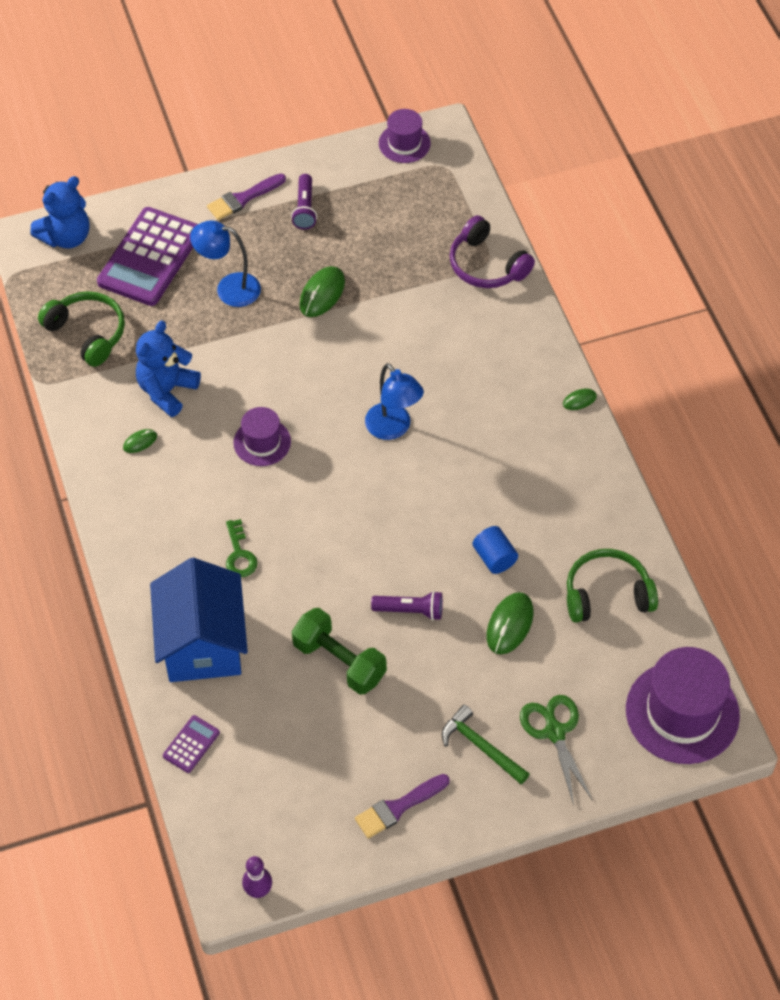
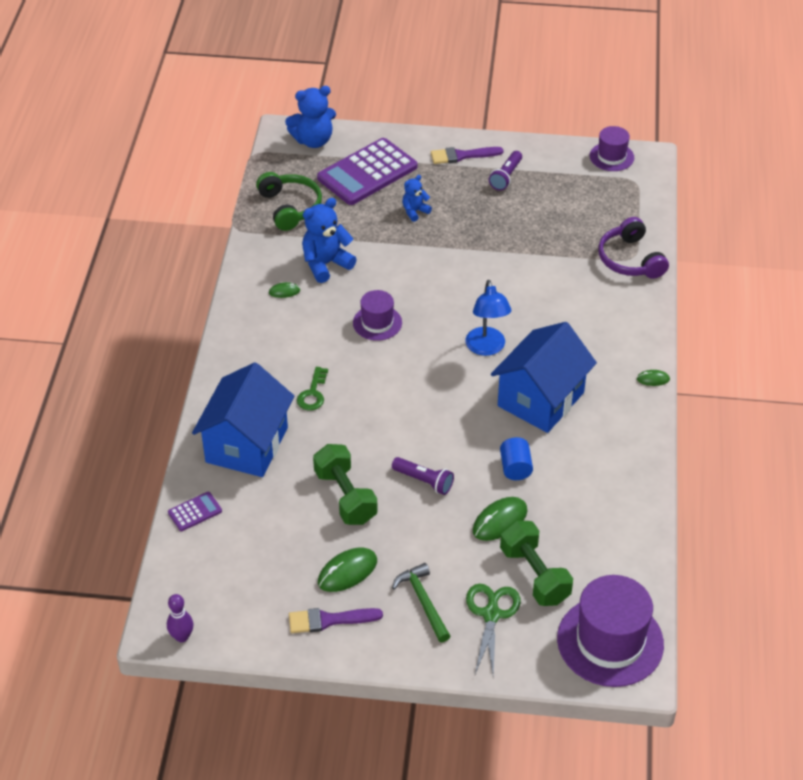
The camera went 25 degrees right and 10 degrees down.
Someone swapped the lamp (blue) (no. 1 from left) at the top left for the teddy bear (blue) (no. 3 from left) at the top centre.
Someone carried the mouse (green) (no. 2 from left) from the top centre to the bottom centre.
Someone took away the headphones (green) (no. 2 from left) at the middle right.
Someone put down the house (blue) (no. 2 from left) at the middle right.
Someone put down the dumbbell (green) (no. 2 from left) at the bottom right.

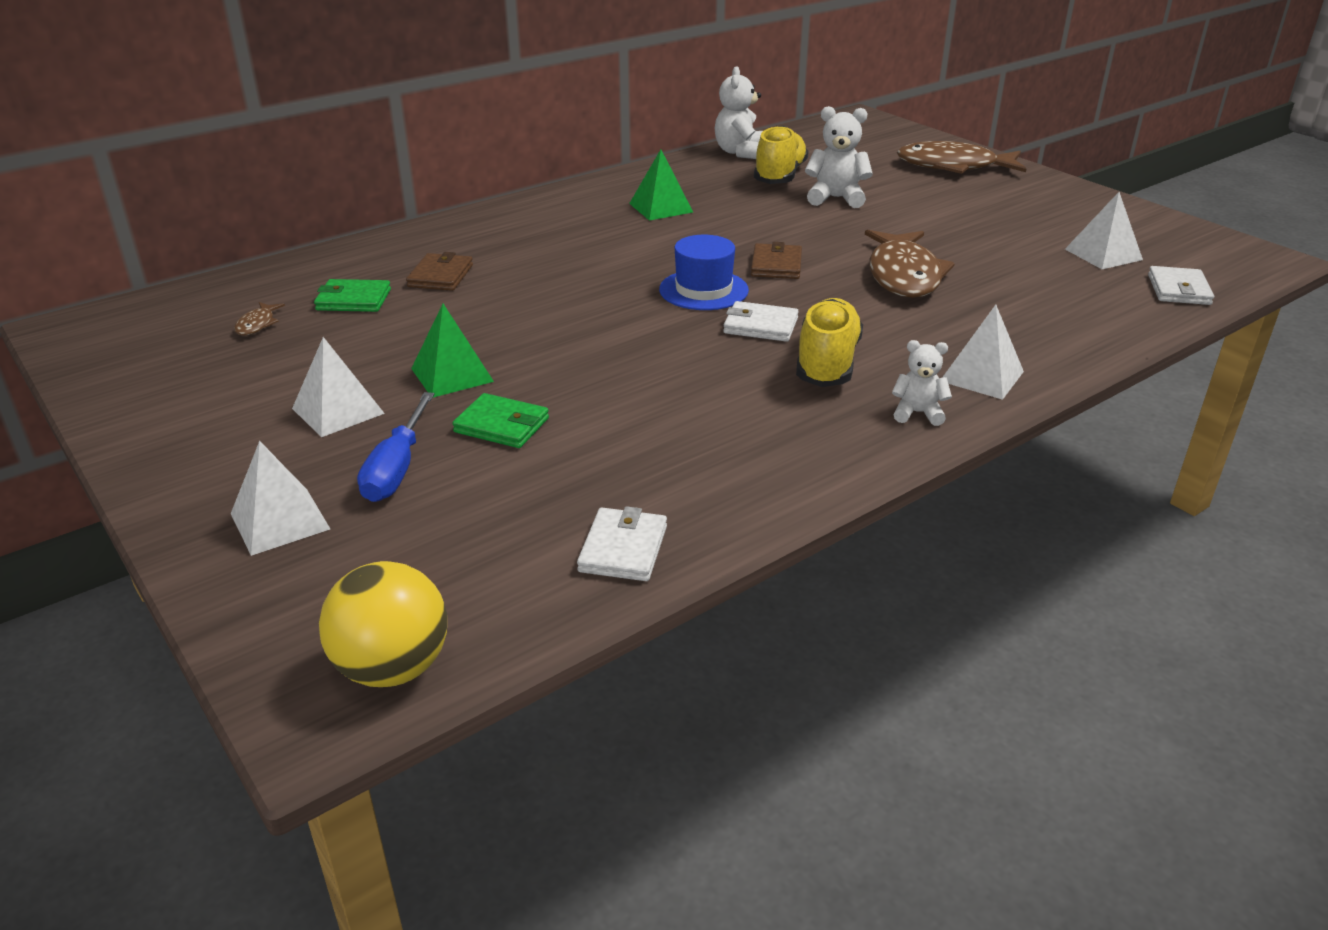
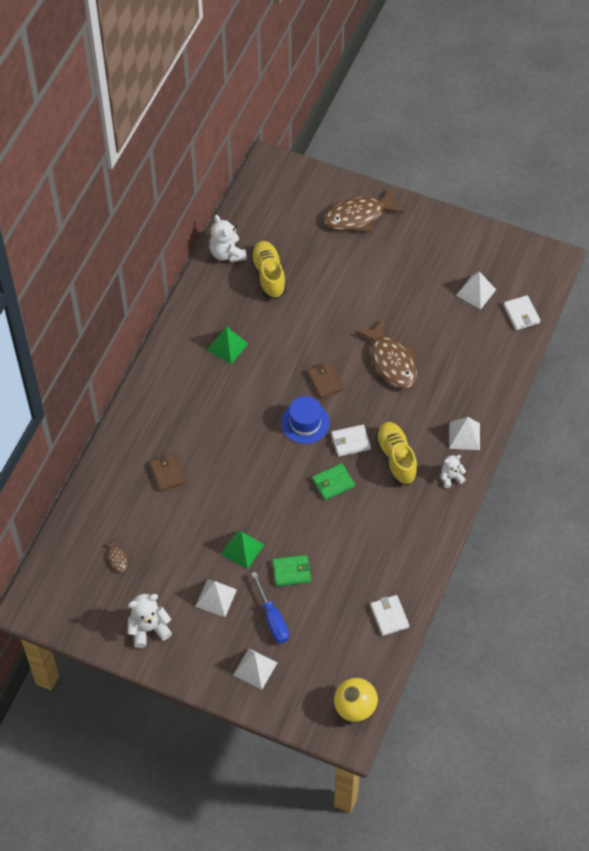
The camera went 30 degrees left and 25 degrees up.
Someone carried the teddy bear (white) (no. 2 from left in the first image) from the top centre to the bottom left.
Someone carried the wallet (green) (no. 1 from left in the first image) from the top left to the centre.

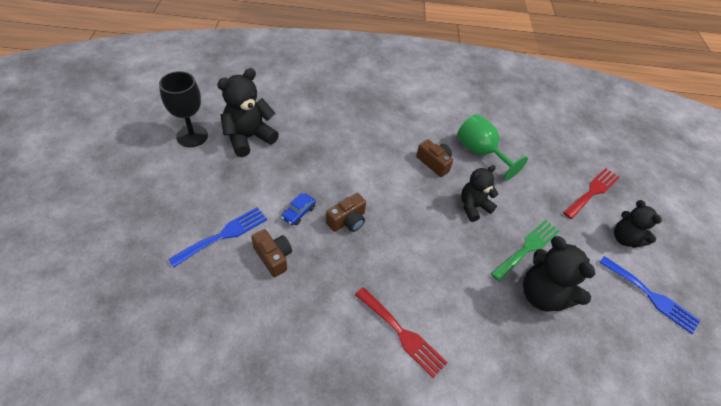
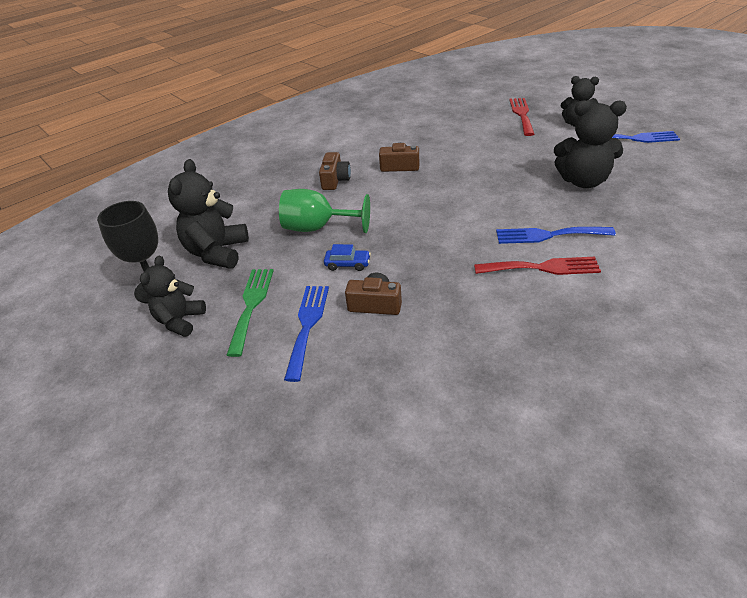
The camera went 35 degrees left and 10 degrees down.
Someone carried the goblet (green) from the middle right to the centre.
Someone carried the teddy bear (black) (no. 2 from left in the first image) from the centre to the middle left.
Someone rotated the car (blue) at the centre by 75 degrees counterclockwise.
Someone carried the camera (brown) (no. 2 from left in the first image) from the centre to the top centre.
Someone carried the fork (green) from the middle right to the centre.
Someone put down the fork (blue) (no. 2 from left) at the middle right.

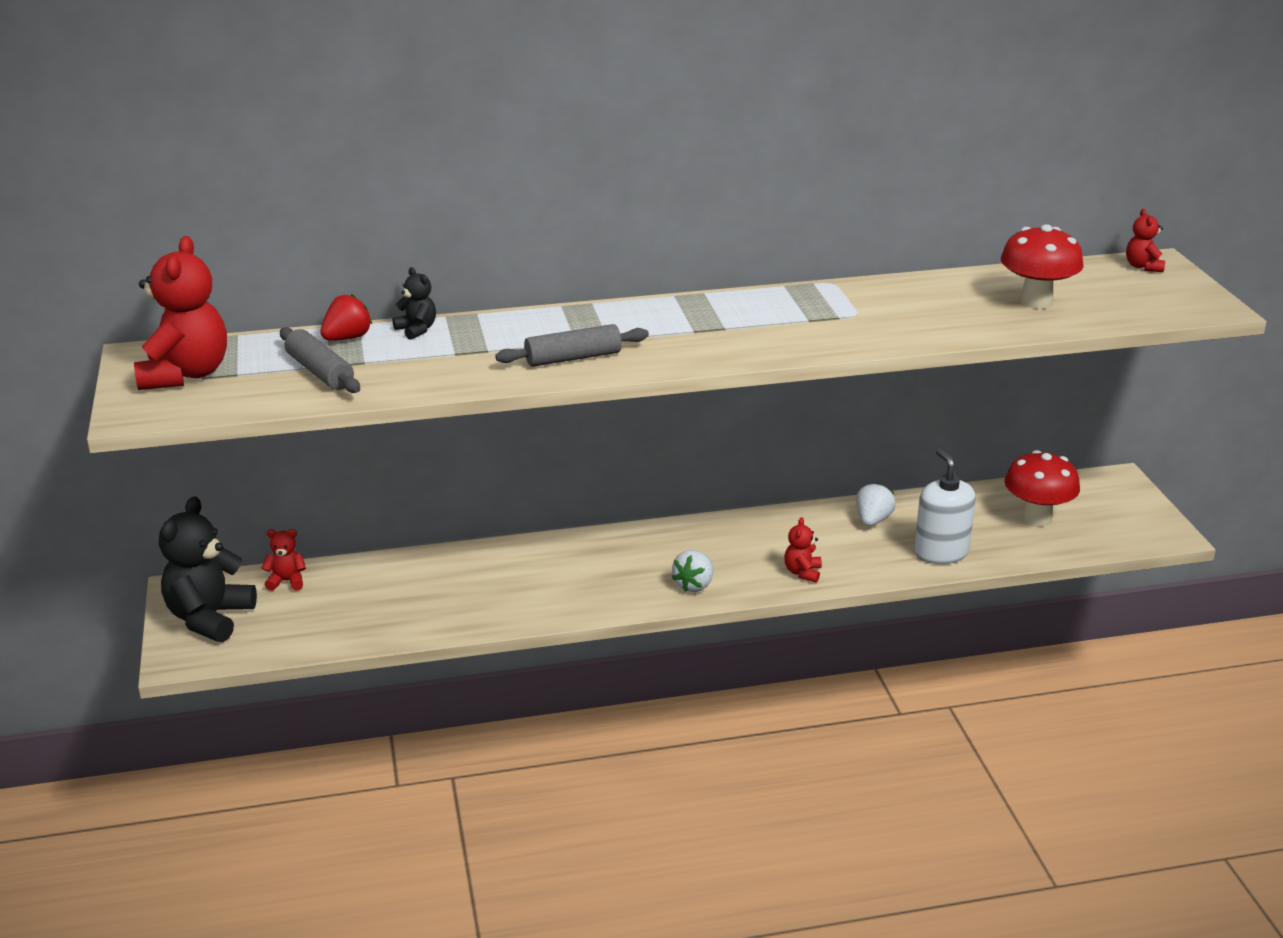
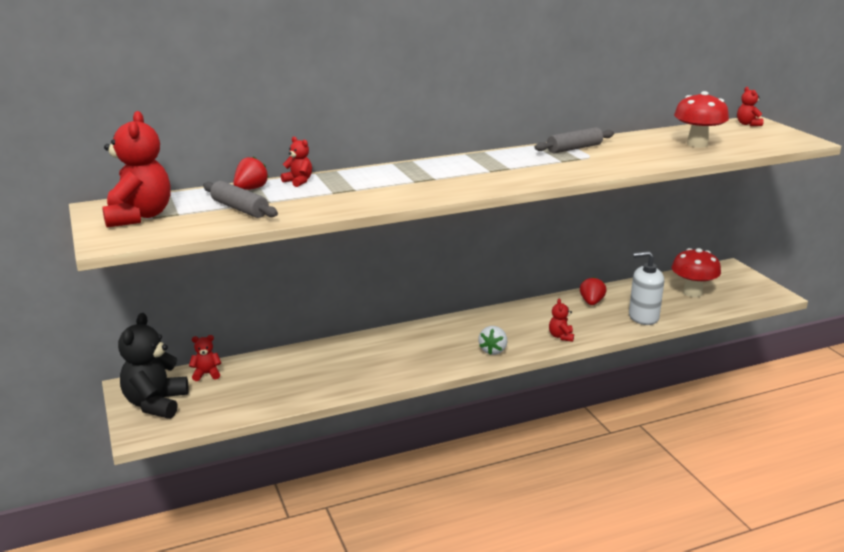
The camera went 10 degrees left and 5 degrees down.
Someone repainted the teddy bear (black) (no. 2 from left) at the top left, which became the teddy bear (red) (no. 3 from left) at the top centre.
Someone carried the rolling pin (grey) (no. 2 from left) from the centre to the top right.
Someone rotated the soap dispenser (white) at the middle right by 60 degrees counterclockwise.
Someone repainted the strawberry (white) (no. 2 from left) at the middle right, which became the strawberry (red) (no. 2 from left) at the middle right.

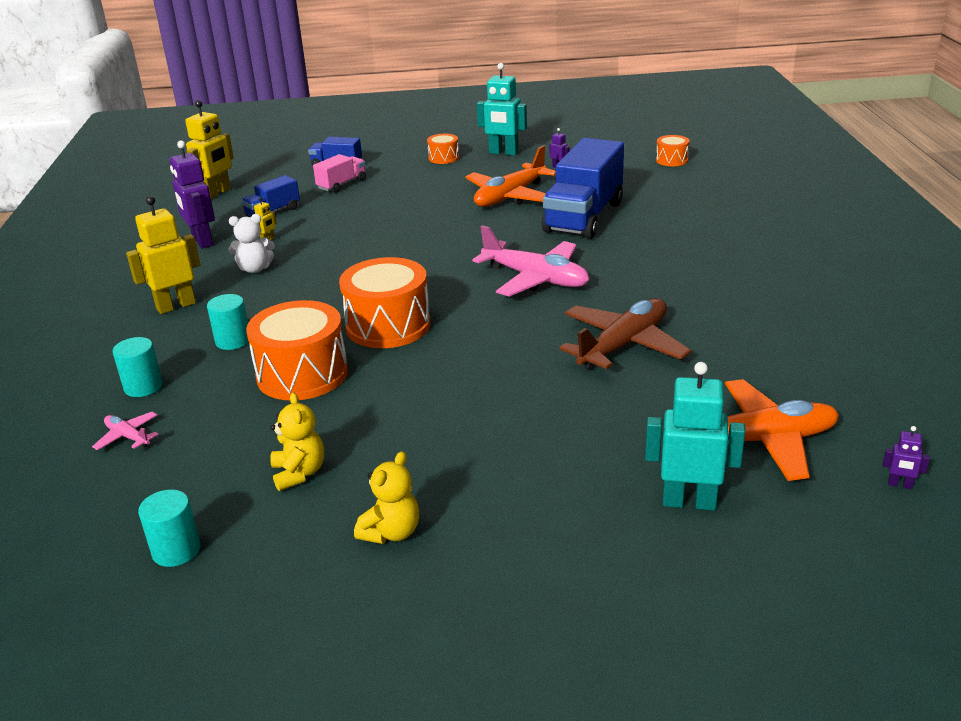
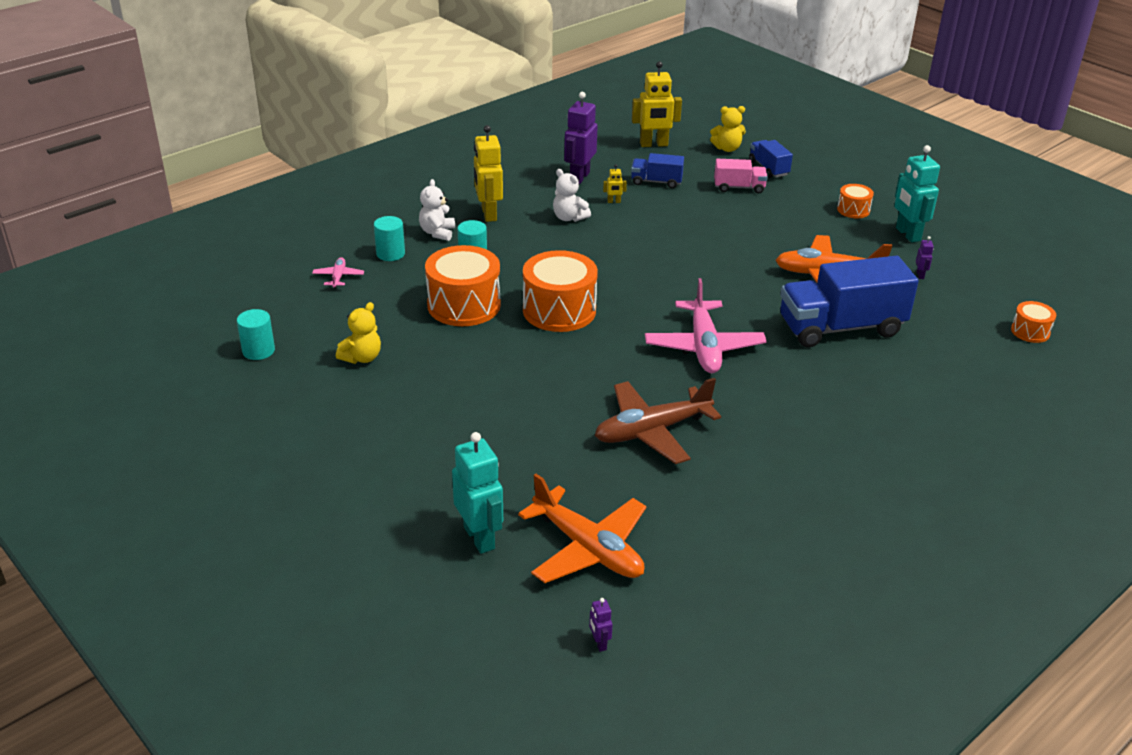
The camera went 50 degrees right and 5 degrees up.
Someone rotated the robot (yellow) (no. 1 from left) at the middle left by 120 degrees counterclockwise.
Someone rotated the plane (brown) at the centre by 150 degrees clockwise.
Someone carried the teddy bear (yellow) (no. 2 from left) from the bottom centre to the top centre.
Someone put down the teddy bear (white) (no. 1 from left) at the top centre.

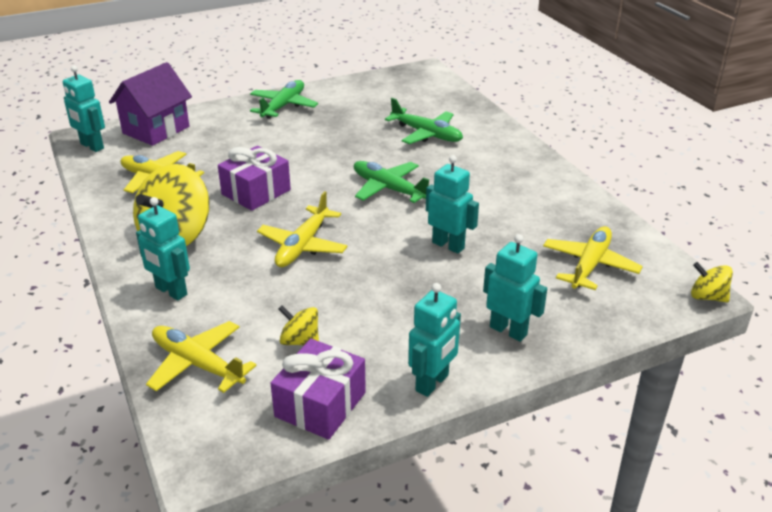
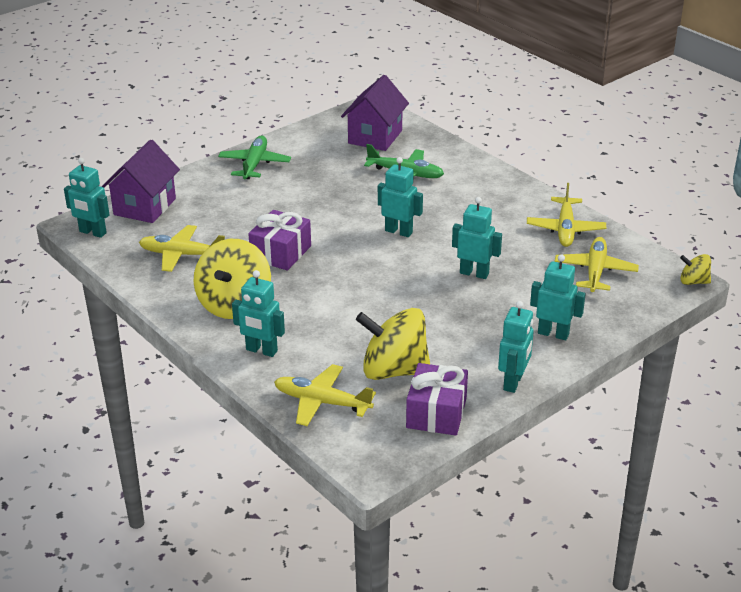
The camera went 15 degrees left and 0 degrees up.
Someone swapped the plane (green) (no. 2 from left) at the centre for the robot (turquoise) (no. 3 from left) at the top centre.
Someone carried the plane (yellow) (no. 3 from left) from the centre to the middle right.
Someone scaled the spinning top (yellow) (no. 2 from left) at the centre by 2.06.
Someone put down the house (purple) (no. 2 from left) at the top centre.

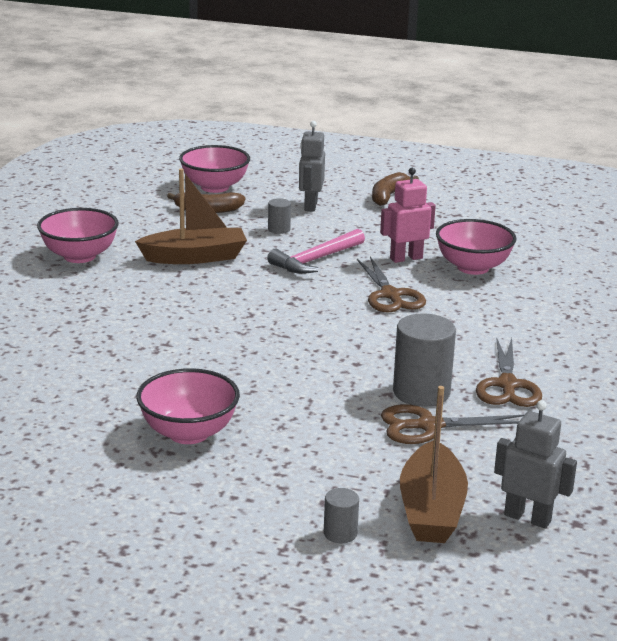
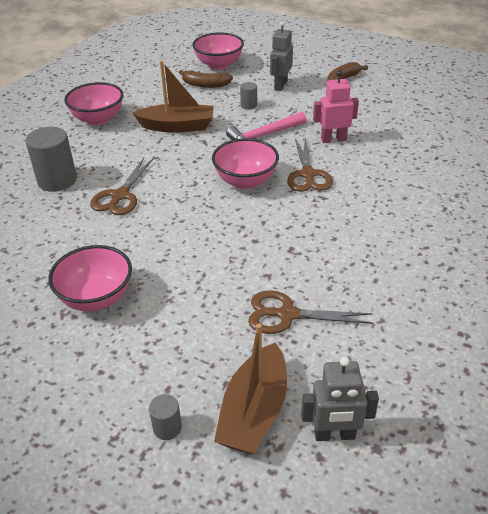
The camera went 15 degrees right and 15 degrees up.
Someone carried the bowl (pink) (no. 4 from left) from the middle right to the top centre.
Someone carried the cylinder (grey) (no. 3 from left in the first image) from the middle right to the top left.
Someone carried the scissors (brown) (no. 3 from left in the first image) from the middle right to the middle left.
Someone rotated the robot (grey) (no. 2 from left) at the bottom right by 135 degrees clockwise.

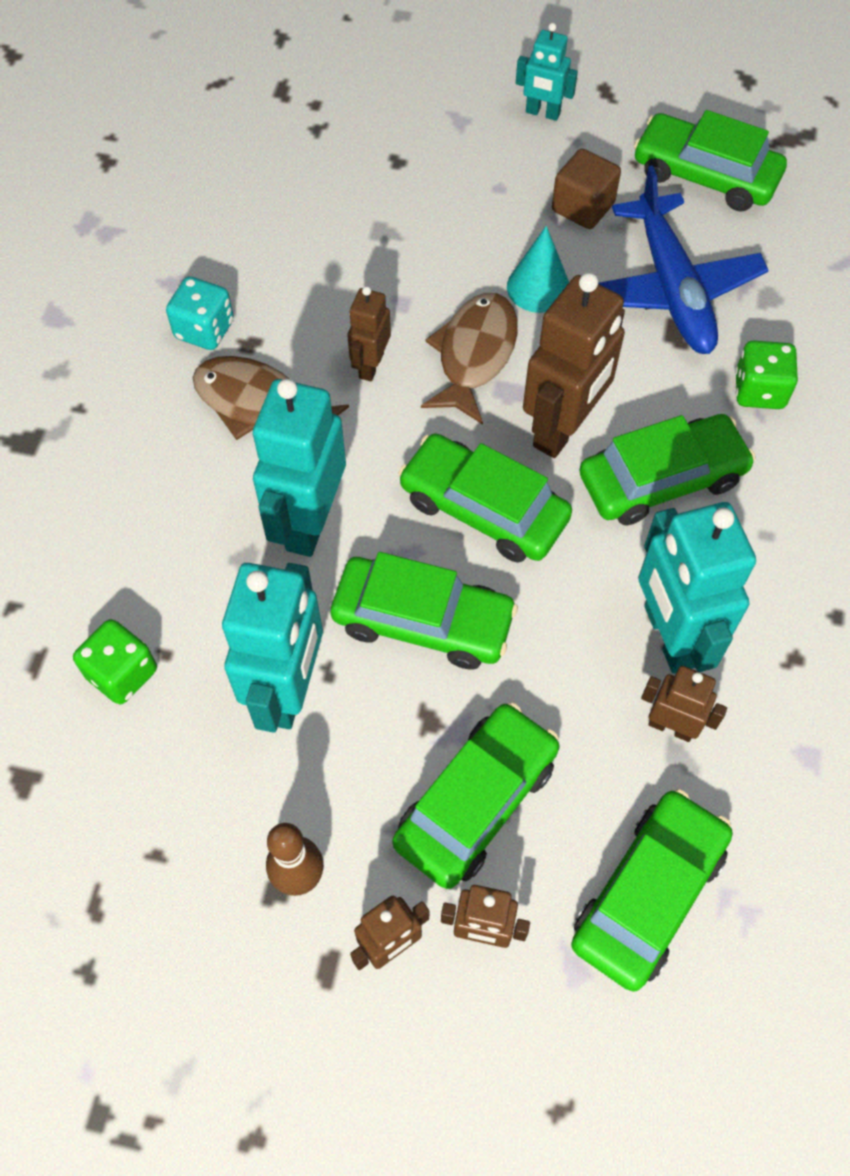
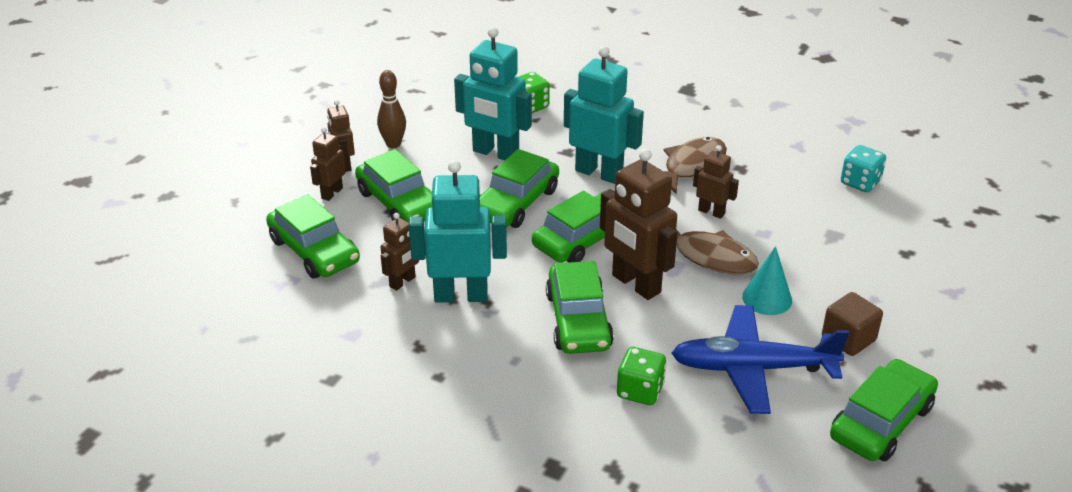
The camera went 105 degrees right and 25 degrees down.
Someone took away the robot (turquoise) (no. 3 from left) at the top centre.
Someone carried the dice (turquoise) from the top left to the middle right.

